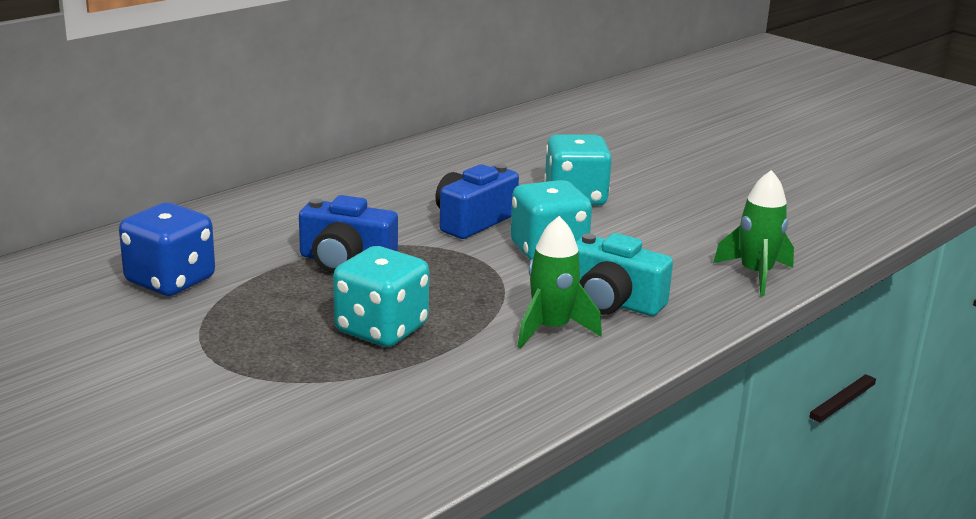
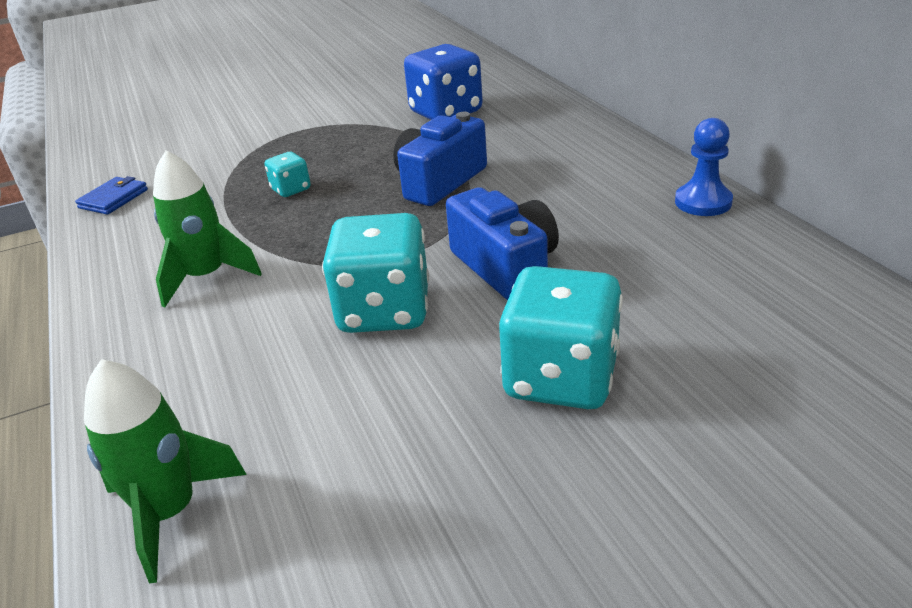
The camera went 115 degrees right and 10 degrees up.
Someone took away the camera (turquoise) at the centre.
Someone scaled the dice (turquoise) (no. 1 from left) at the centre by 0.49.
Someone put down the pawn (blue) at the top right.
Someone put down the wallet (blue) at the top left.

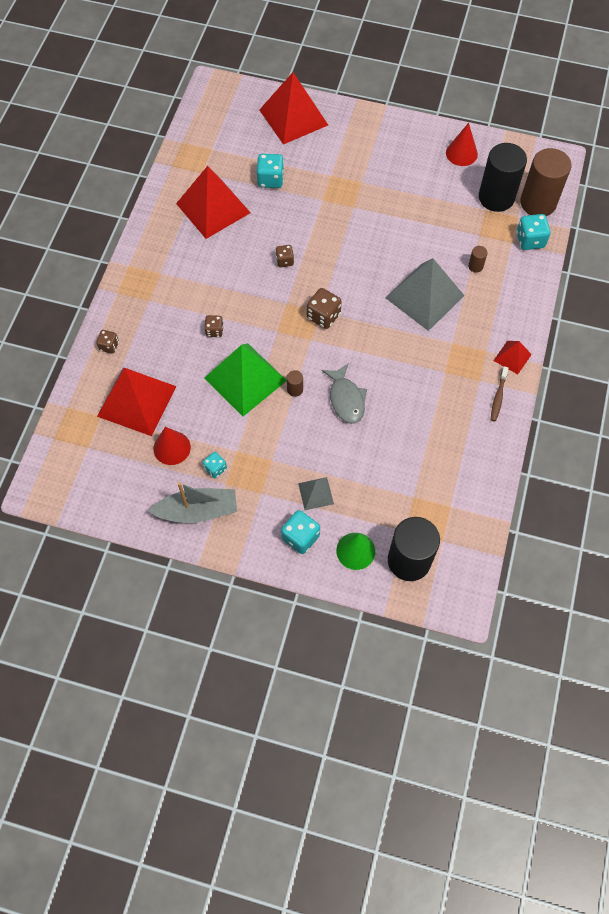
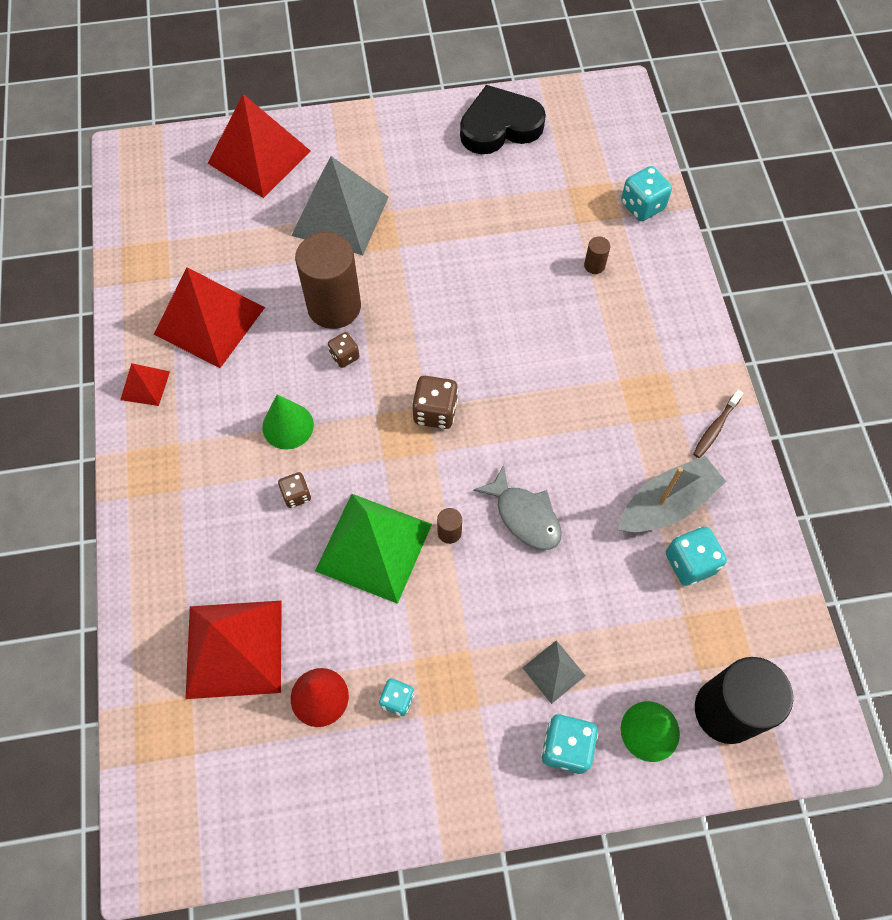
The camera went 25 degrees left and 0 degrees up.
Someone swapped the cone (red) (no. 2 from left) at the top right for the heart (black) at the top centre.
Someone took away the cylinder (black) (no. 2 from left) at the top right.
Someone carried the cylinder (brown) (no. 3 from left in the first image) from the top right to the top centre.
Someone carried the dice (turquoise) (no. 2 from left in the first image) from the top centre to the middle right.
Someone carried the pyramid (grey) (no. 2 from left in the first image) from the top right to the top centre.
Someone took away the dice (brown) (no. 1 from left) at the middle left.
Someone carried the pyramid (red) (no. 4 from left in the first image) from the middle right to the middle left.
Someone rotated the toothbrush (brown) at the middle right by 45 degrees clockwise.
Someone carried the boat (grey) from the middle left to the middle right.
Someone put down the cone (green) (no. 1 from left) at the middle left.

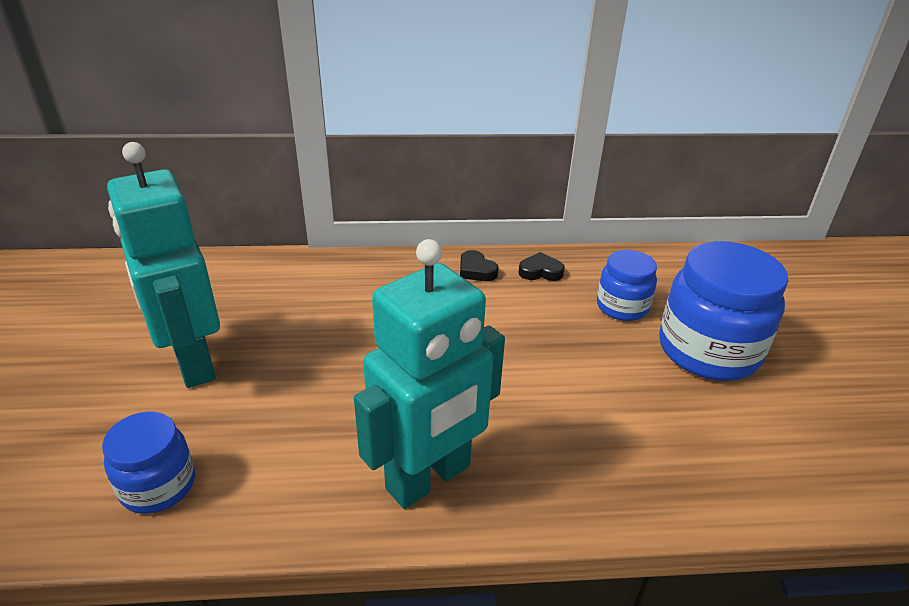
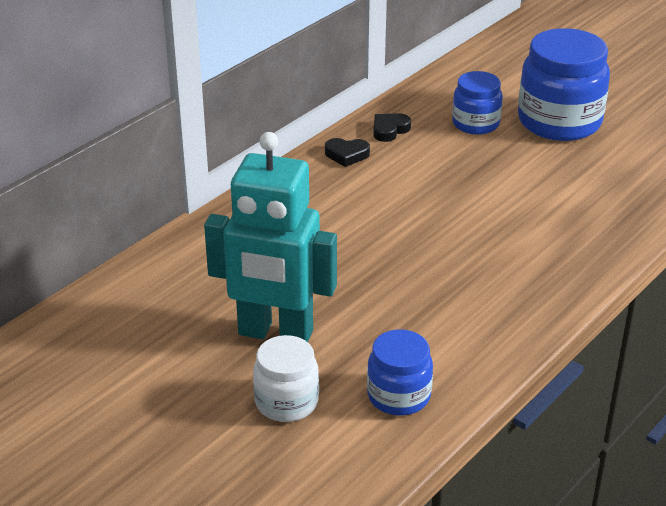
The camera went 45 degrees left and 0 degrees up.
Someone took away the robot (turquoise) (no. 2 from left) at the centre.
Someone put down the jar (white) at the bottom centre.

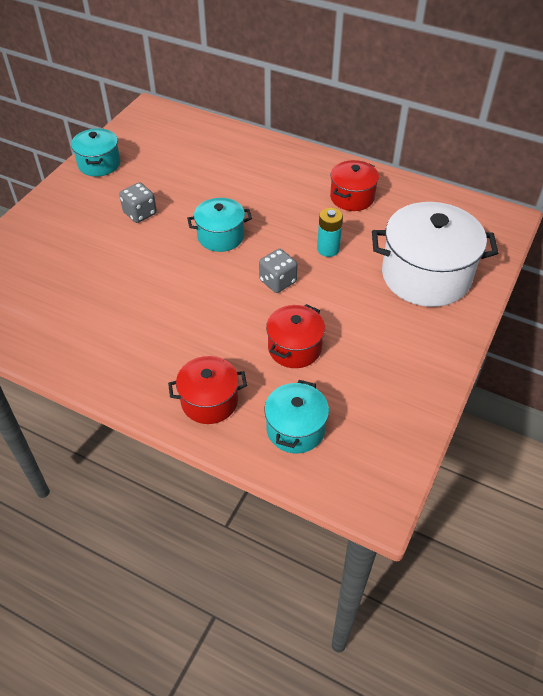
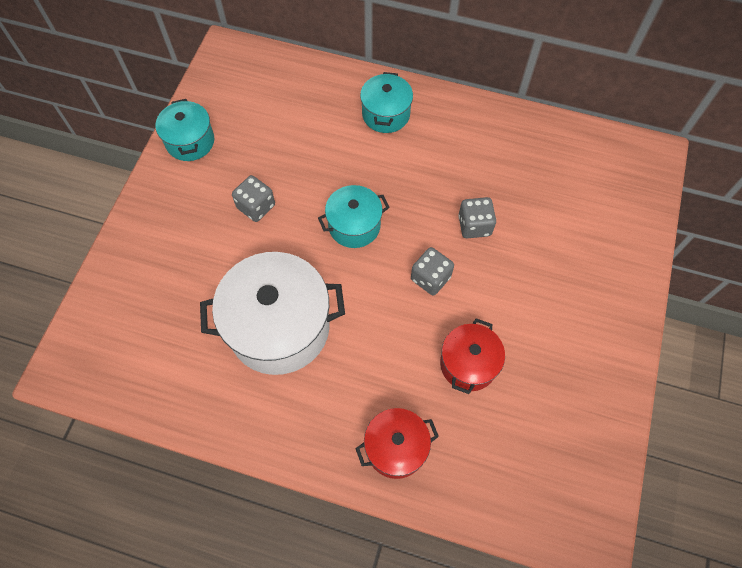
The camera went 10 degrees left and 15 degrees up.
Someone took away the pot (red) (no. 3 from left) at the top centre.
Someone carried the pot (white) from the middle right to the centre.
Someone swapped the battery (turquoise) at the centre for the dice (grey) (no. 3 from left) at the centre.
Someone carried the pot (turquoise) (no. 3 from left) from the centre to the top centre.

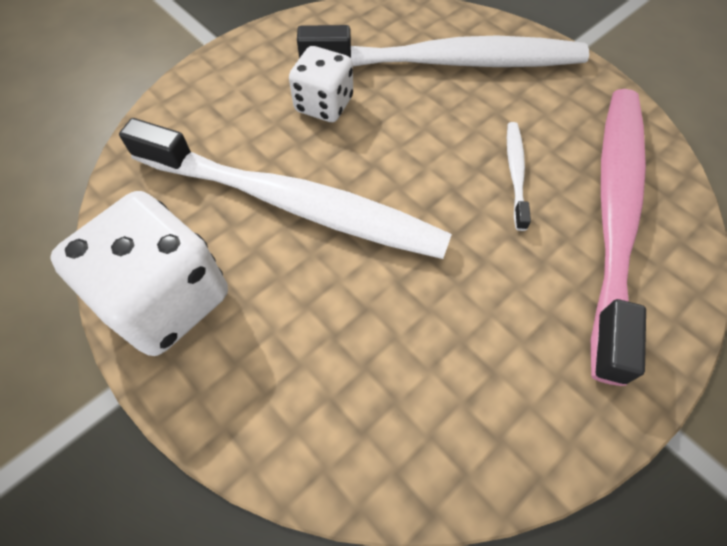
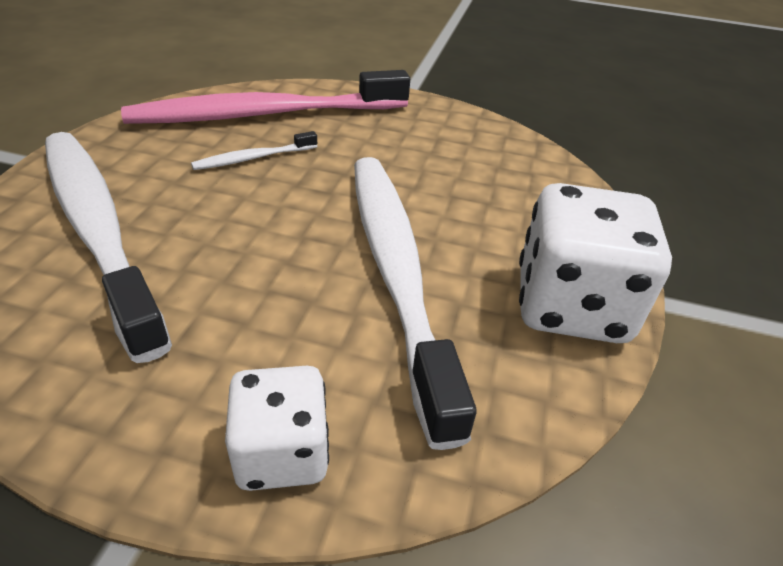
The camera went 125 degrees left and 20 degrees down.
Someone carried the dice (white) (no. 2 from left in the first image) from the top centre to the bottom centre.

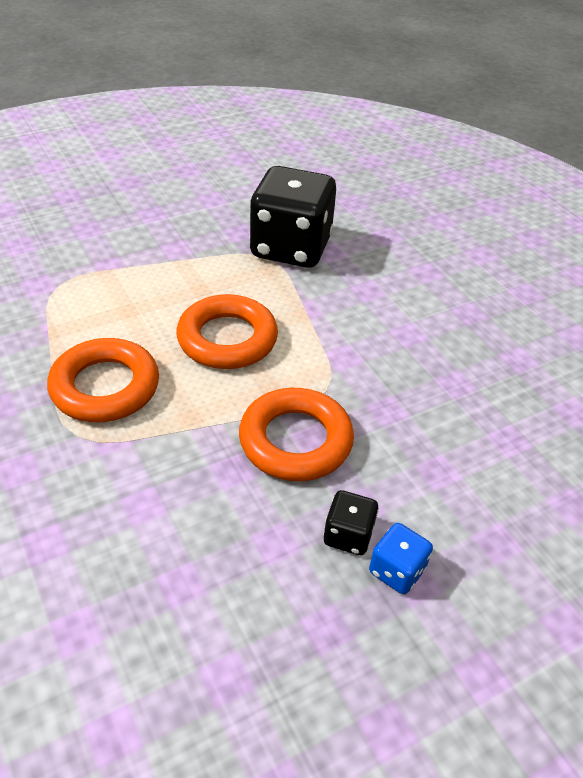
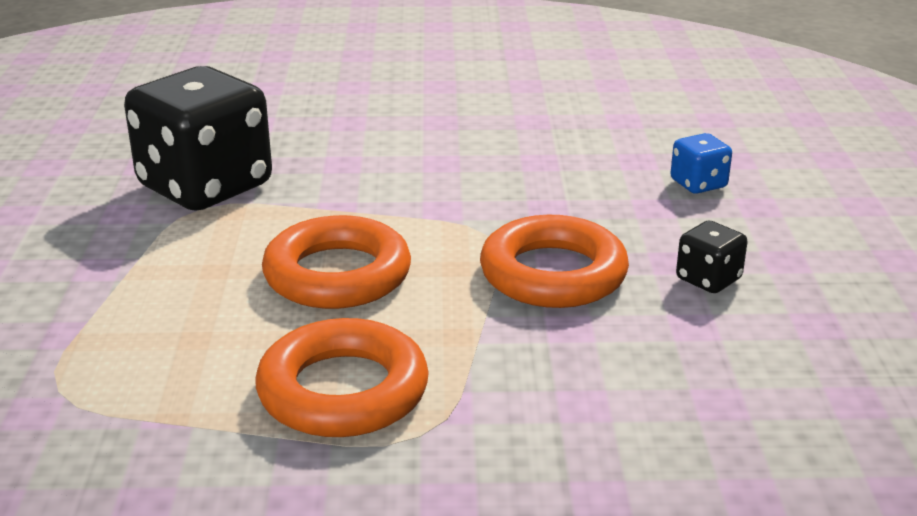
The camera went 60 degrees left and 15 degrees down.
Someone carried the dice (blue) from the bottom right to the top right.

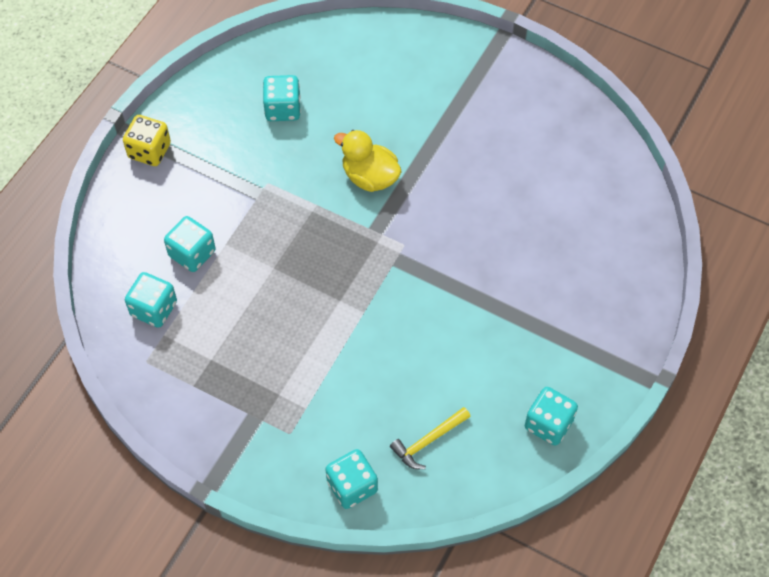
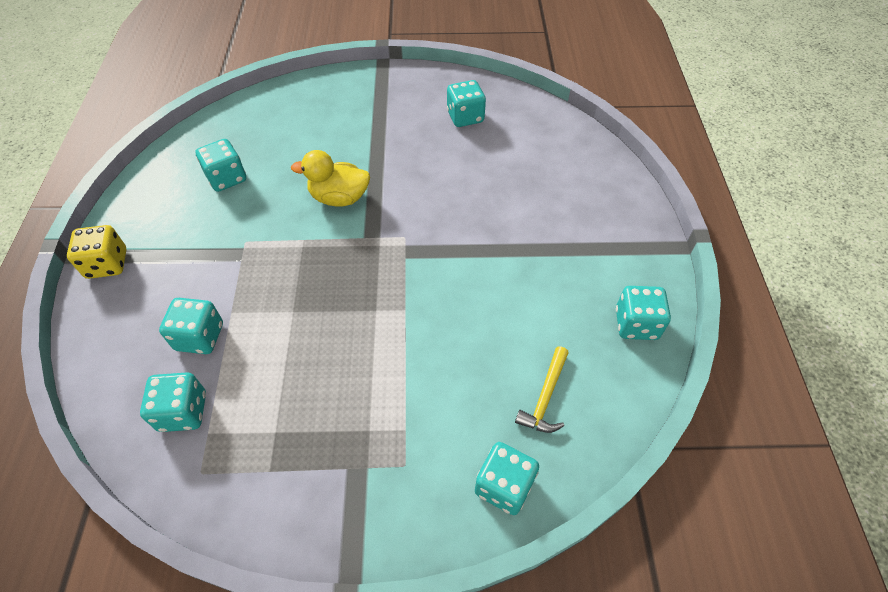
The camera went 30 degrees left and 5 degrees down.
Someone put down the dice (turquoise) (no. 4 from left) at the top centre.

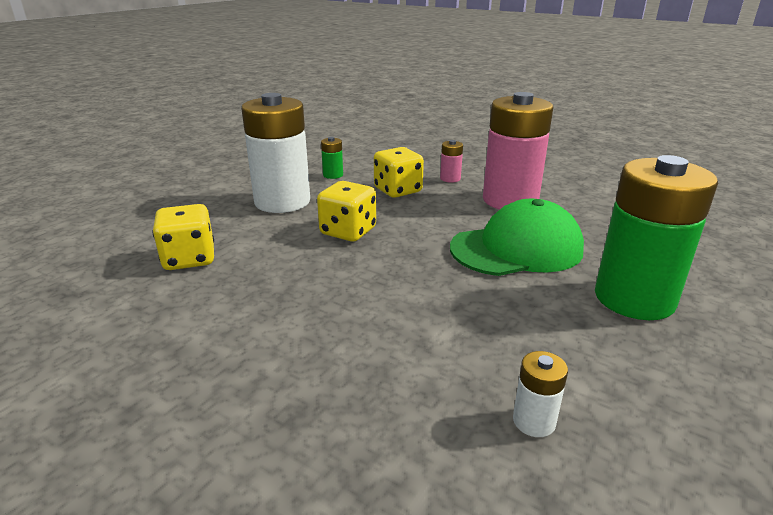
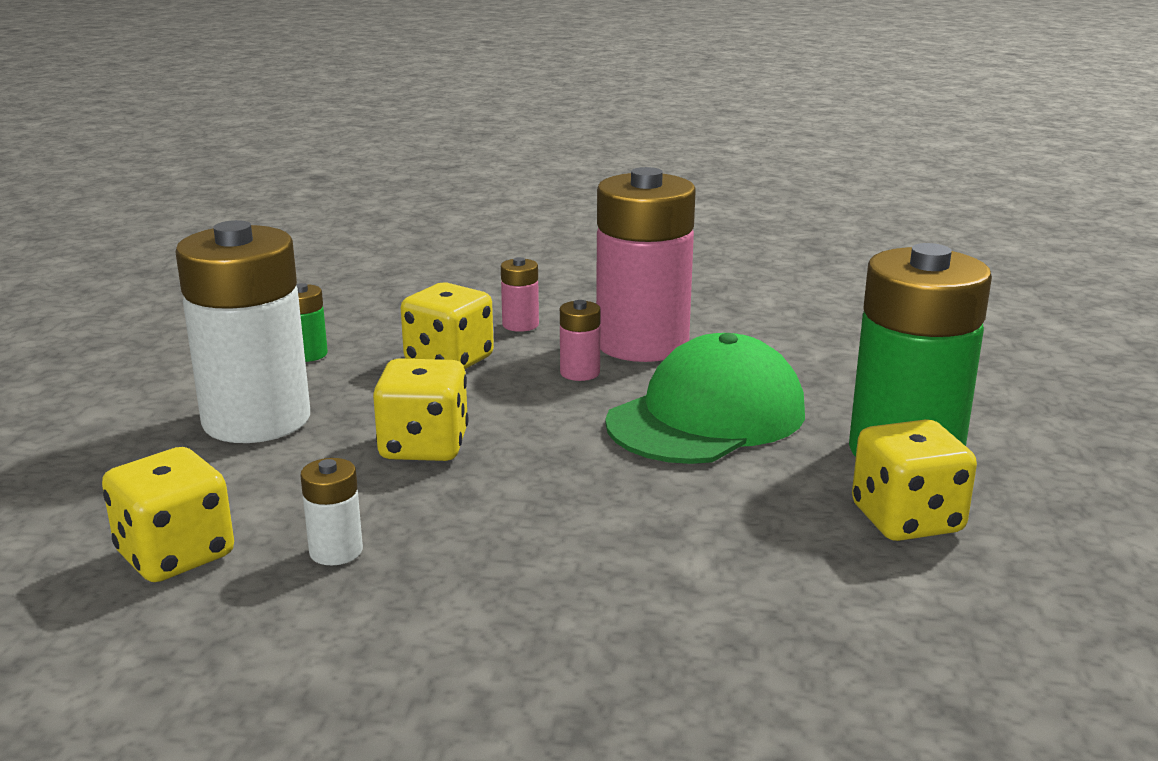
The camera went 25 degrees left and 5 degrees down.
Someone carried the battery (white) (no. 2 from left) from the bottom right to the bottom left.
Someone put down the battery (pink) (no. 2 from left) at the centre.
Someone put down the dice (yellow) (no. 4 from left) at the middle right.

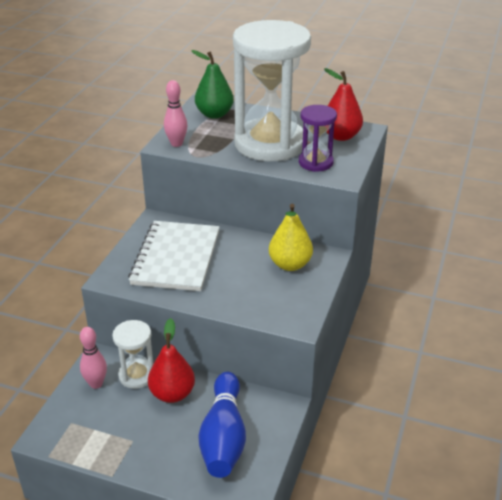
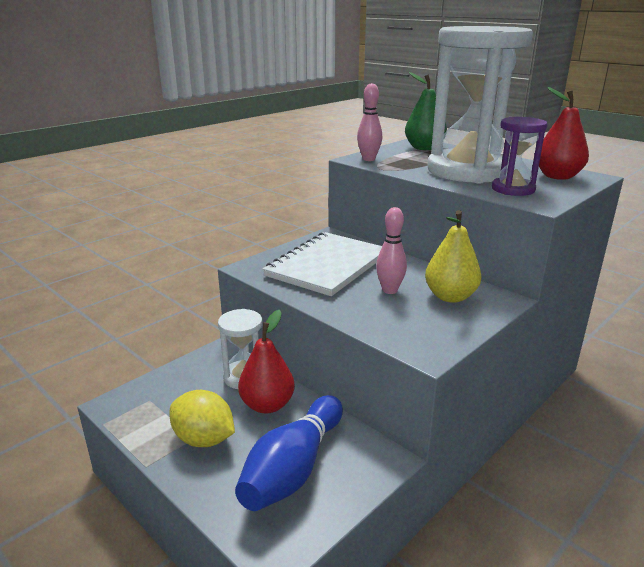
The camera went 25 degrees right and 10 degrees down.
Someone carried the bowling pin (pink) (no. 1 from left in the first image) from the bottom left to the centre.
Someone put down the lemon (yellow) at the bottom left.

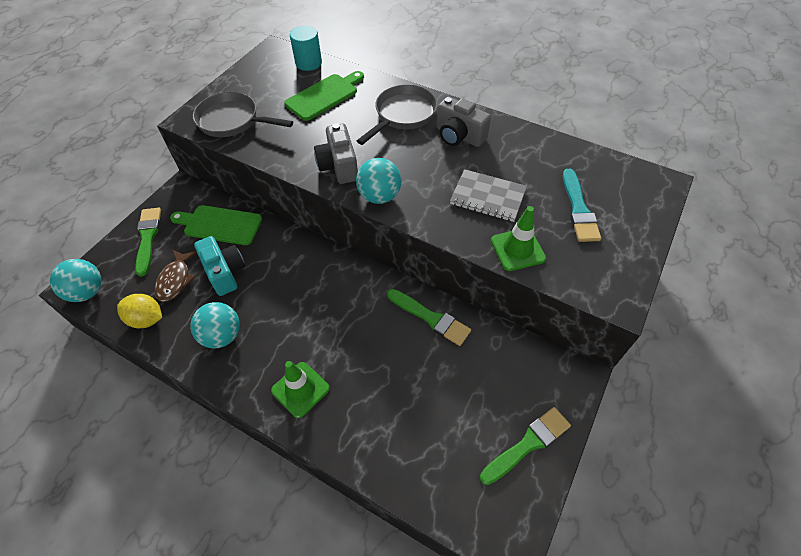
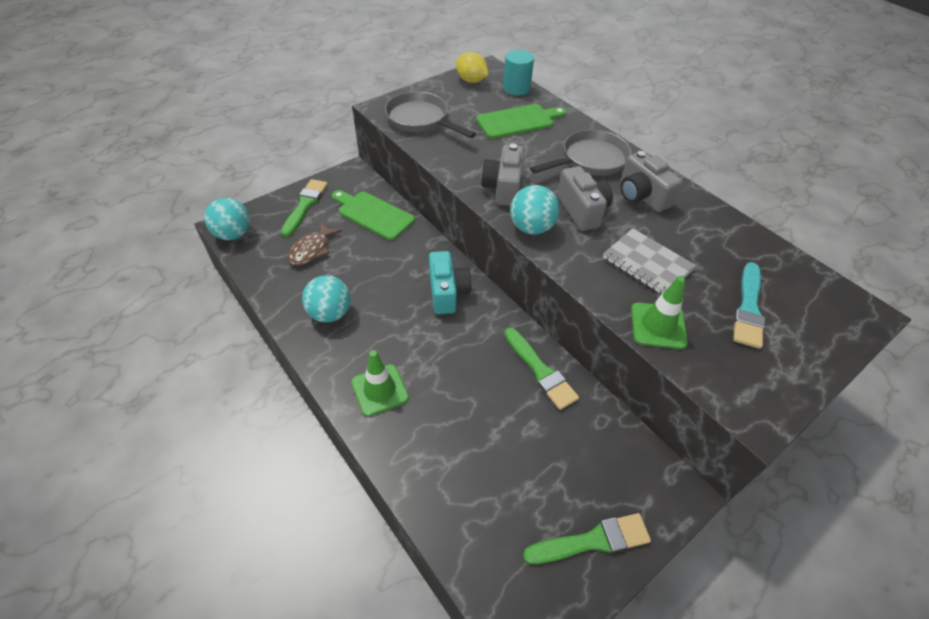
The camera went 20 degrees right and 5 degrees down.
Someone carried the camera (turquoise) from the middle left to the centre.
Someone carried the lemon (yellow) from the middle left to the top centre.
Someone put down the camera (grey) (no. 2 from left) at the top centre.

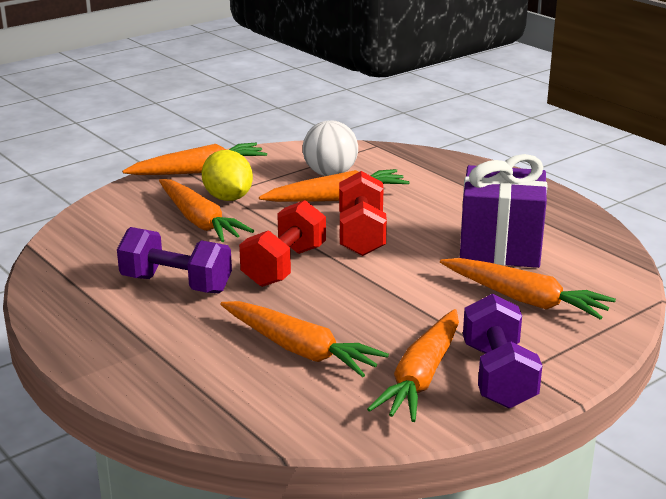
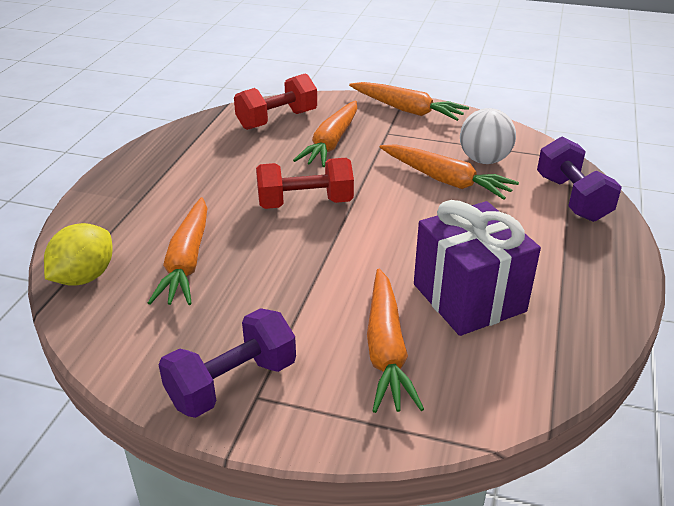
The camera went 55 degrees right and 10 degrees up.
Someone carried the lemon (yellow) from the centre to the middle left.
Someone carried the dumbbell (red) (no. 2 from left in the first image) from the centre to the top centre.
Someone carried the dumbbell (purple) (no. 1 from left in the first image) from the middle left to the middle right.
Someone took away the carrot (orange) (no. 5 from left) at the bottom centre.

